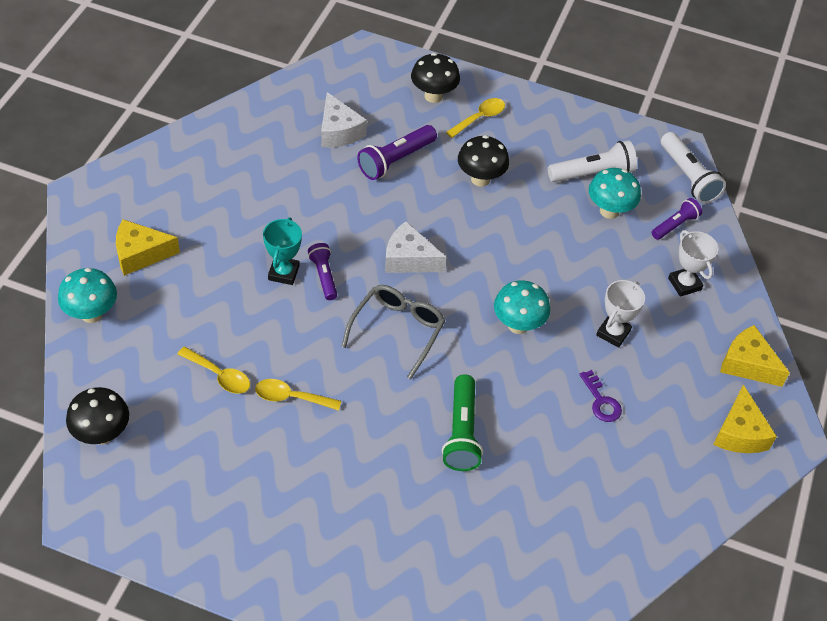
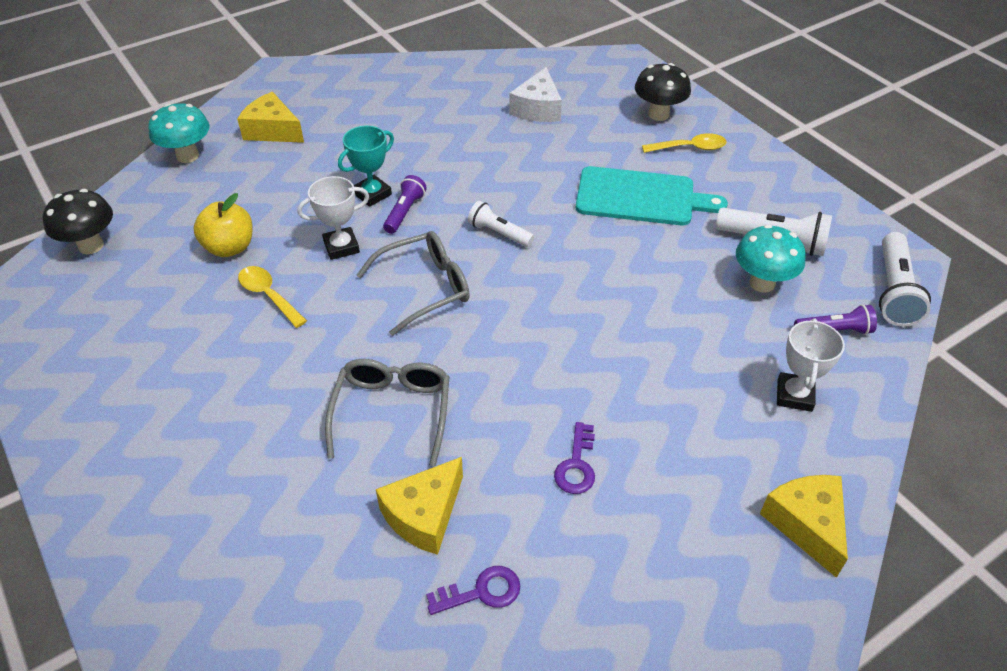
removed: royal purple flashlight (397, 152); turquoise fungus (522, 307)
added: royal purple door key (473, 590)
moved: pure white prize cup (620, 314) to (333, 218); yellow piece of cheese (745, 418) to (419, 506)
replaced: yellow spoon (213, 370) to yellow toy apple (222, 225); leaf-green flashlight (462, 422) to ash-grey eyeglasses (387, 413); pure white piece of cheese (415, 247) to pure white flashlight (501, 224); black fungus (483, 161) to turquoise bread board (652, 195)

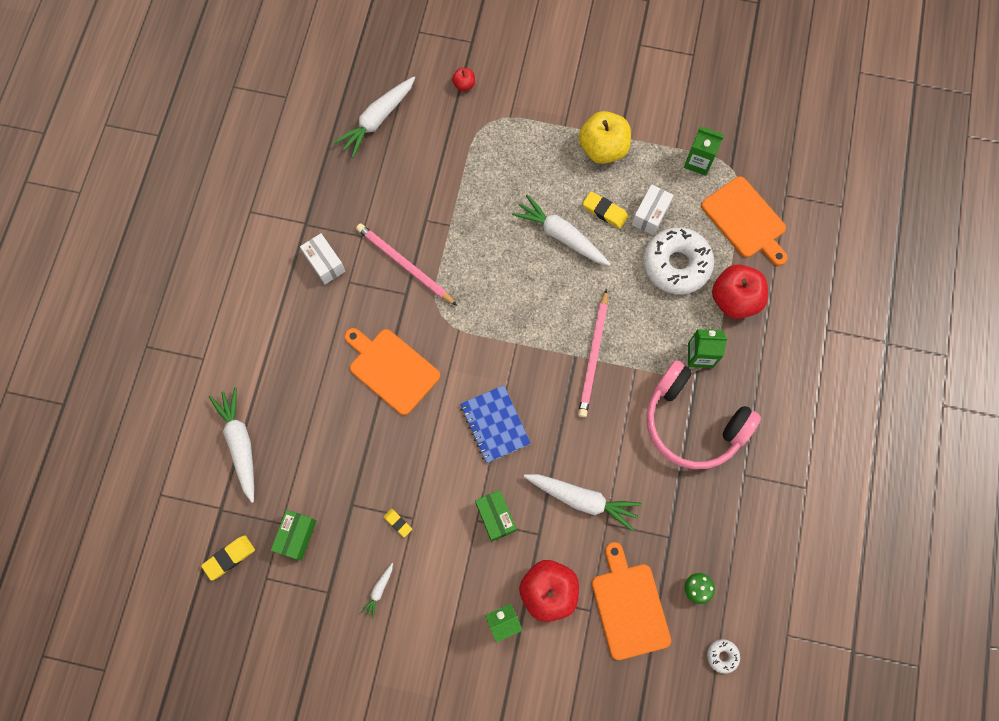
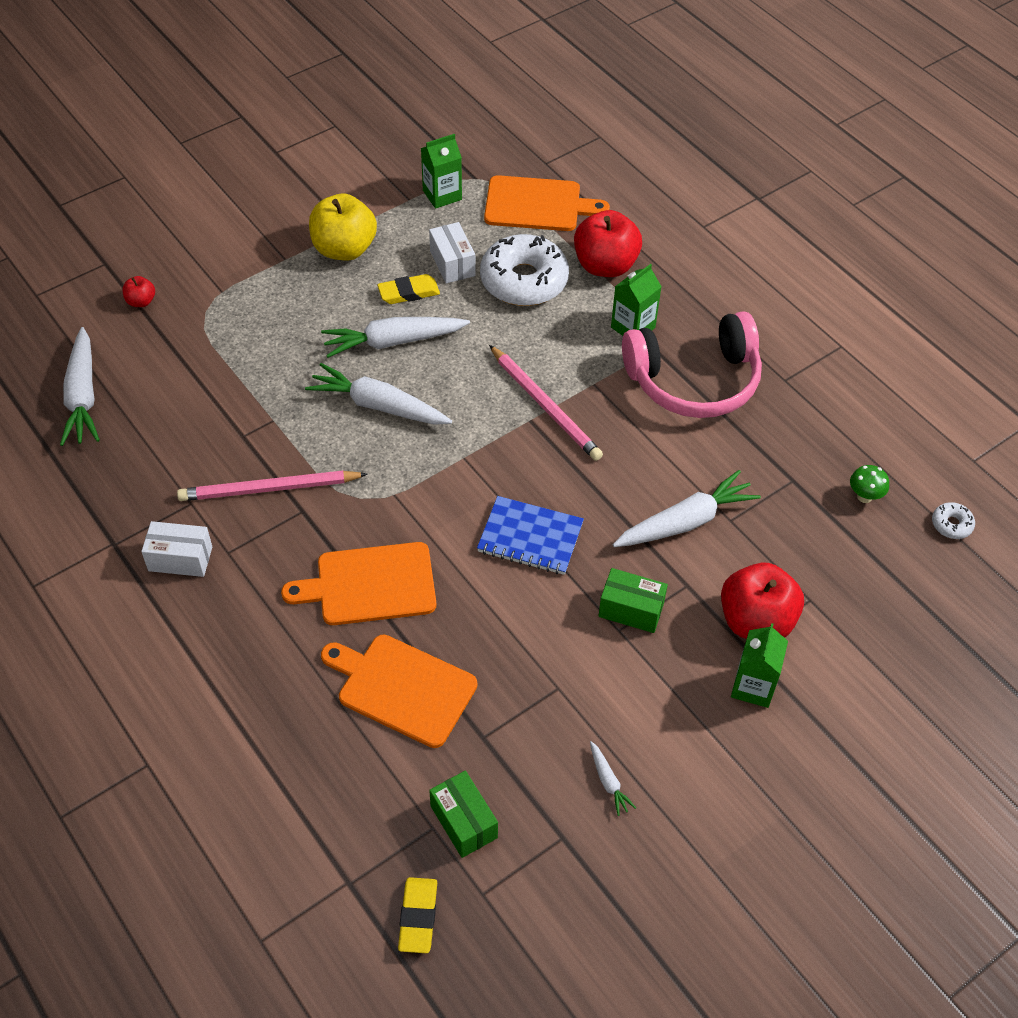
removed: yellow pencil eraser (398, 523)
moved: pure white toy carrot (231, 445) to (378, 394); bright orange bread board (631, 601) to (399, 691)

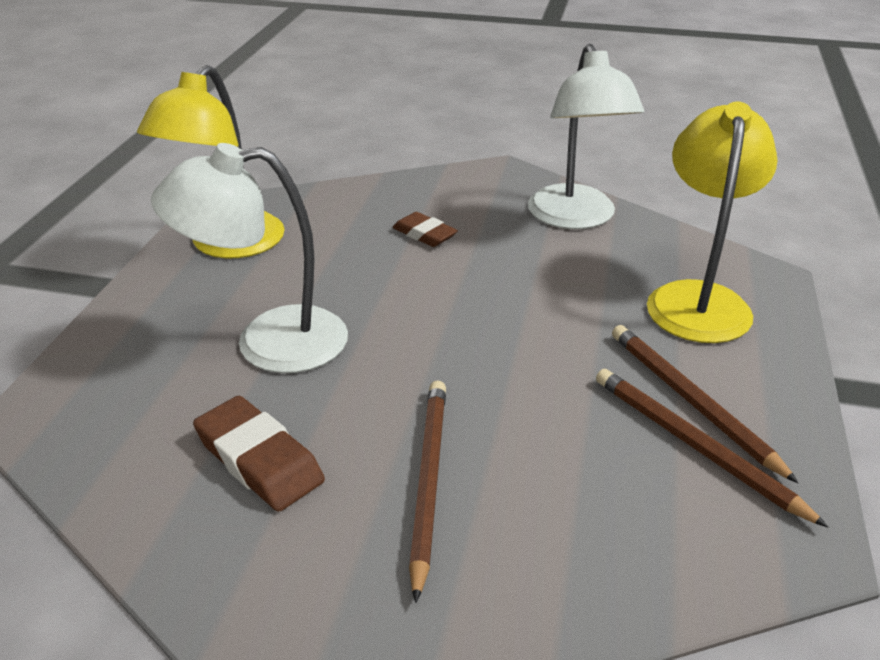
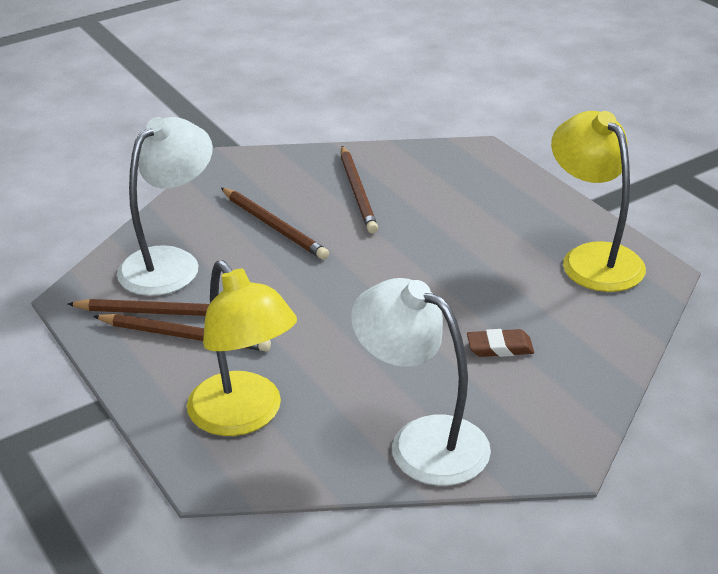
moved: pure white desk lamp (249, 258) to (165, 206)
replaced: brown pencil eraser (259, 454) to brown lead pencil (359, 189)

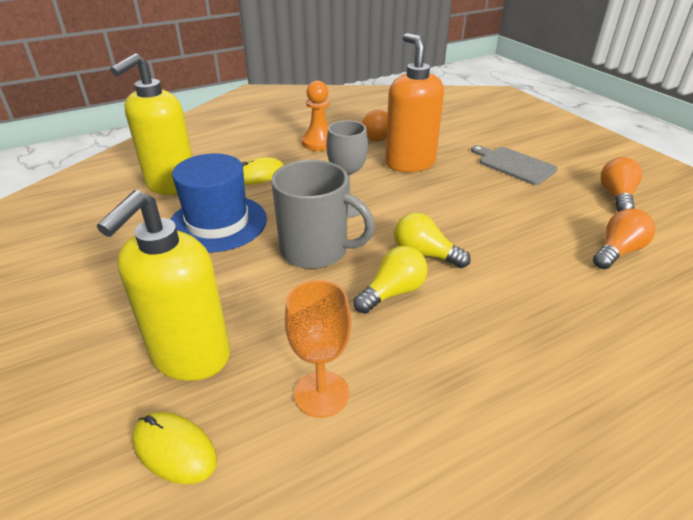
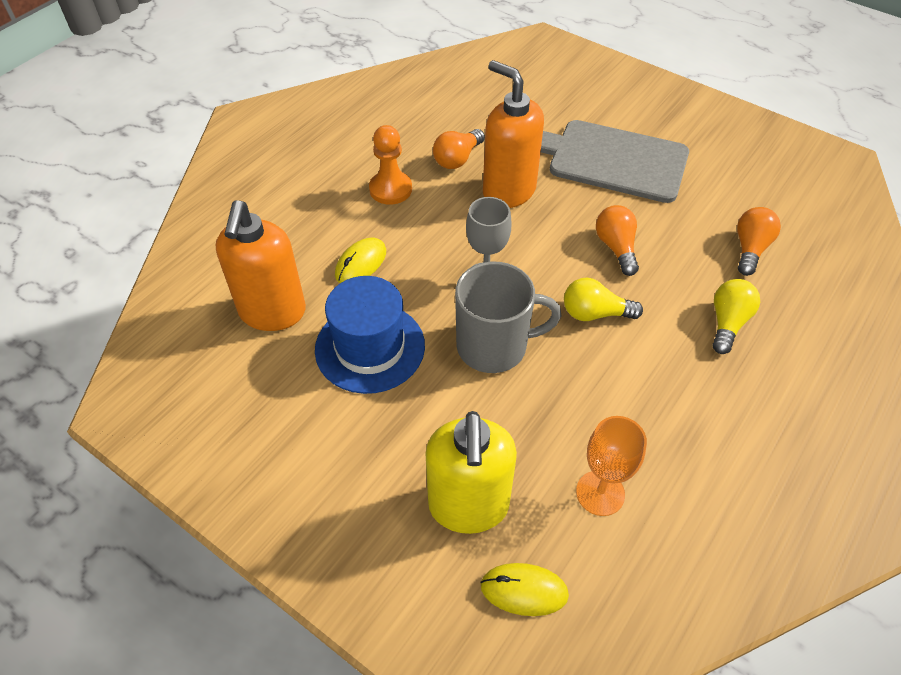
moved: bright orange lightbulb (621, 184) to (617, 240); yellow lightbulb (391, 280) to (736, 316)
recoloured: yellow soap pump (151, 124) to bright orange soap pump (261, 265)
resized: ash-grey bread board (514, 165) = (615, 161) x1.75

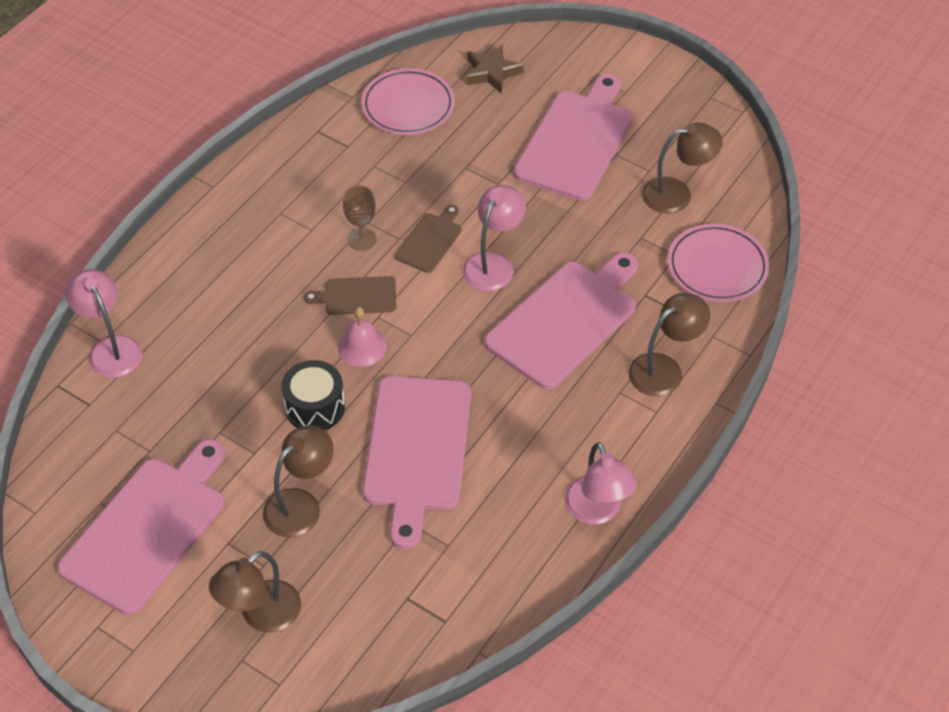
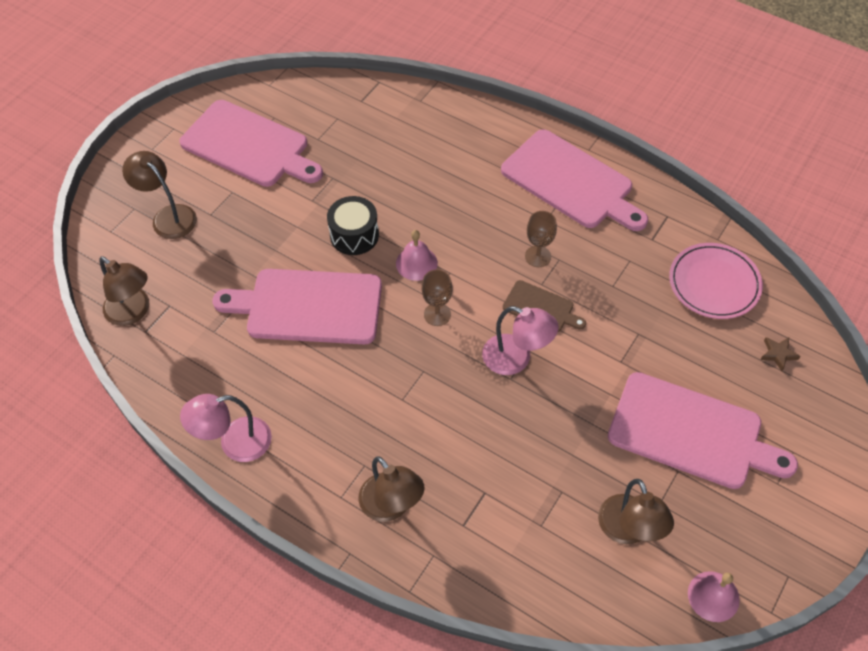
removed: rosy desk lamp (104, 323); brown bread board (350, 295); rosy dinner plate (718, 263)
added: brown wine glass (437, 298); rosy hand bell (714, 596)
moved: brown desk lamp (298, 481) to (124, 291); rosy bread board (561, 321) to (574, 180)
resized: brown five-pointed star (495, 69) = (781, 354) x0.61

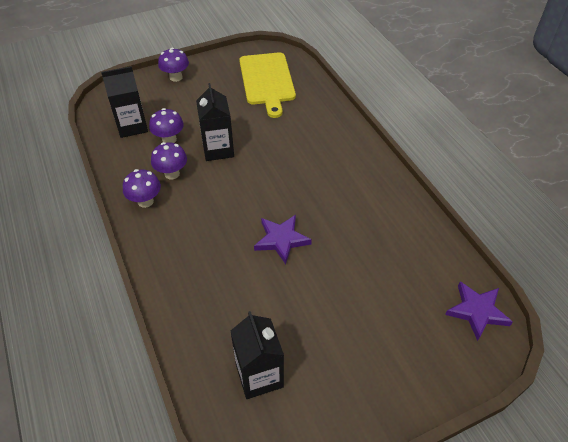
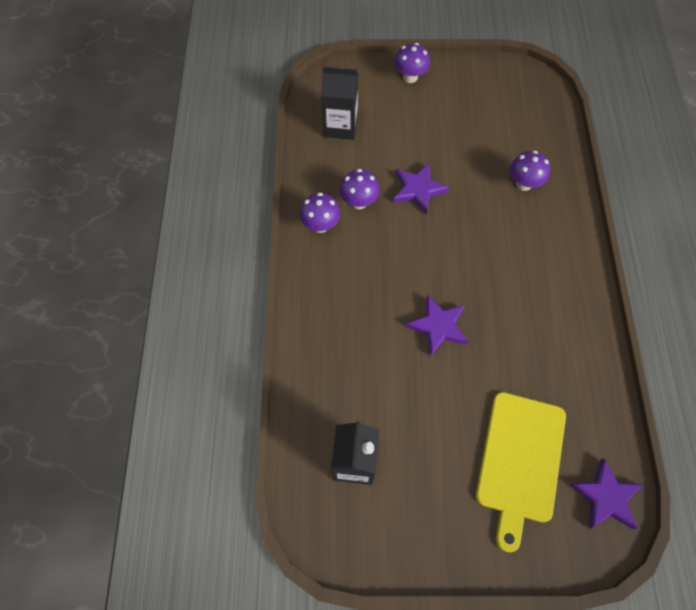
moved: yellow bread board (267, 85) to (521, 472); royal purple fungus (166, 125) to (530, 170)
replaced: black juice carton (215, 122) to royal purple five-pointed star (421, 188)

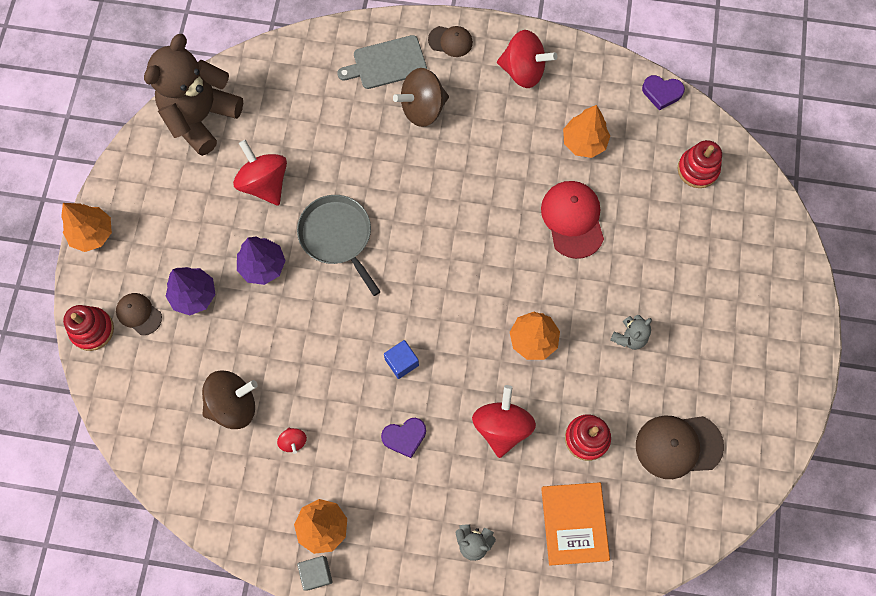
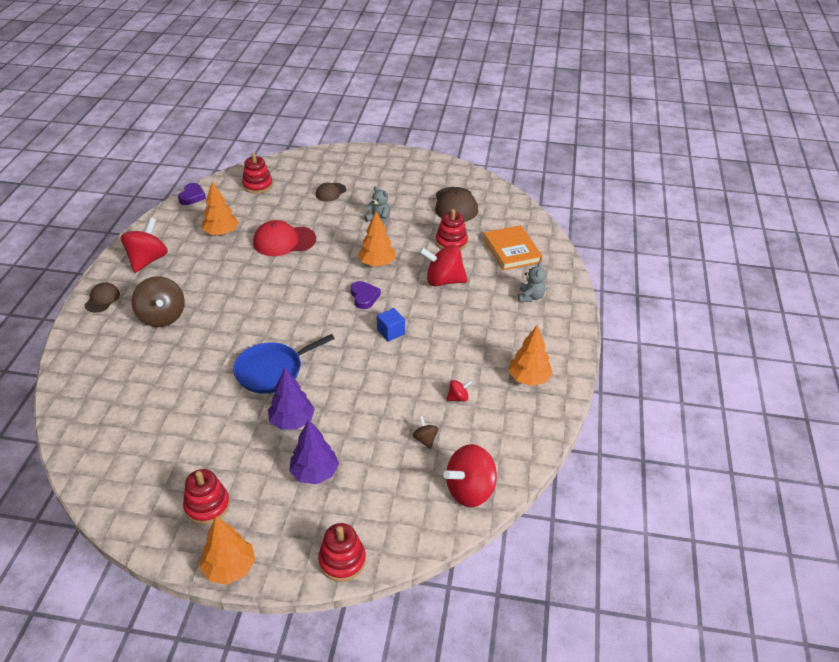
removed: brown teddy (193, 95); ash-grey cube (315, 573); ash-grey bread board (382, 62)
added: red stacking rings (206, 497)
moved: brown peaked cap (139, 314) to (331, 192); royal purple love heart (403, 438) to (366, 295); red whirligig (260, 173) to (470, 475)
recoloured: ash-grey frying pan (339, 245) to cobalt frying pan (284, 364)
turned: bright orange hardcover (575, 523) = (513, 247) 75 degrees clockwise
resized: brown whirligig (230, 400) = (425, 432) x0.47

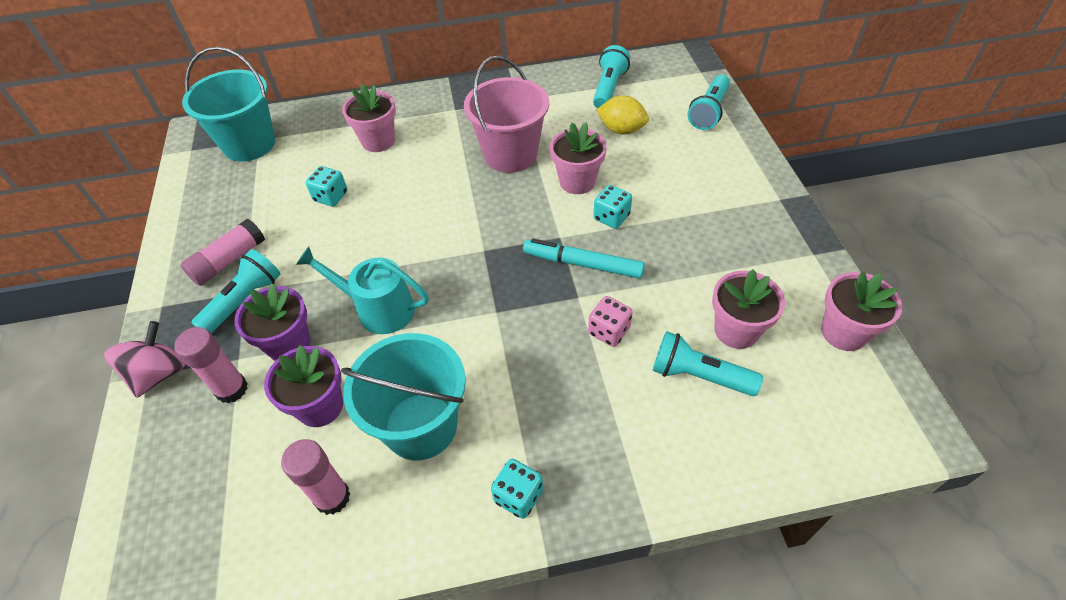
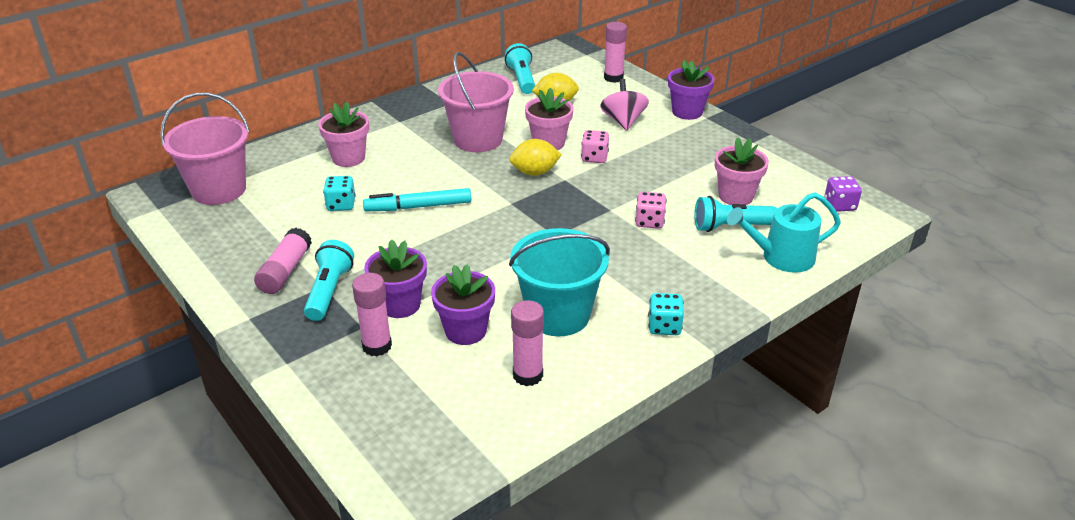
removed: rosy plant pot (861, 311)
added: yellow lemon (535, 157); royal purple plant pot (691, 90); royal purple dice (843, 194)
moved: turquoise marker pen (584, 258) to (417, 200); rosy whirligig (144, 359) to (624, 104); turquoise sprinkling can (362, 290) to (784, 232)
replaced: turquoise flashlight (709, 102) to rosy glue (615, 52)
recoloured: turquoise bucket (228, 104) to rosy bucket (205, 149); turquoise dice (613, 207) to rosy dice (595, 146)

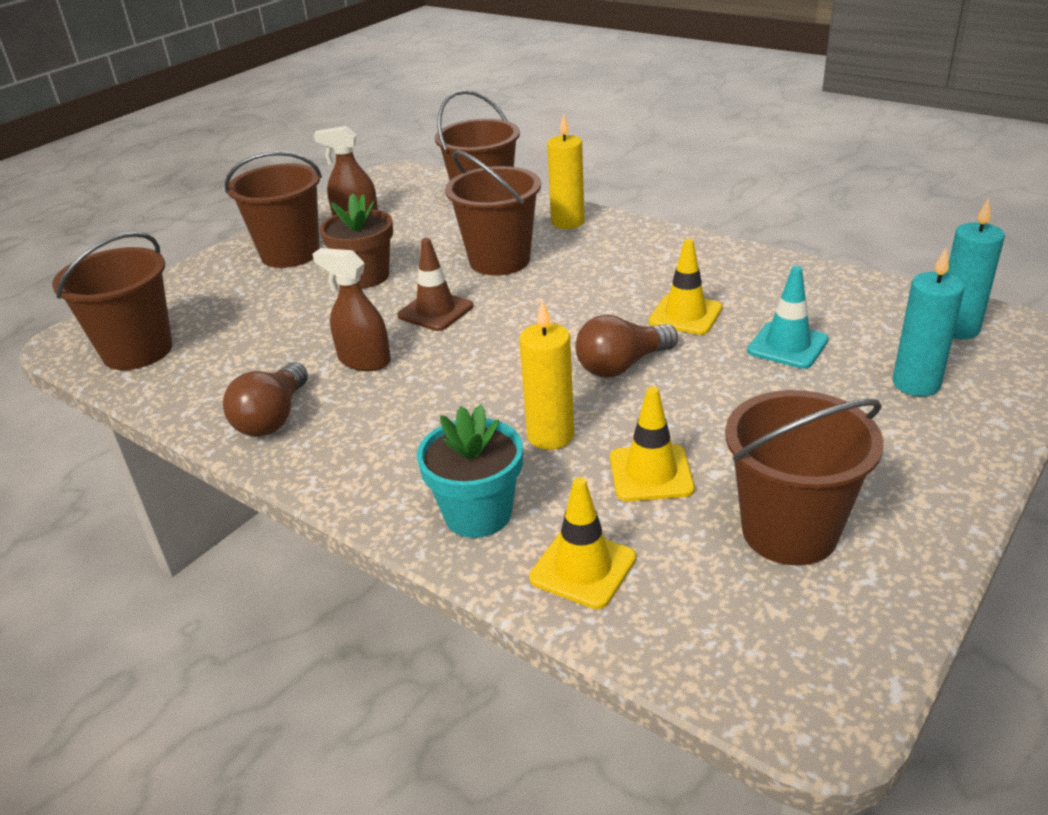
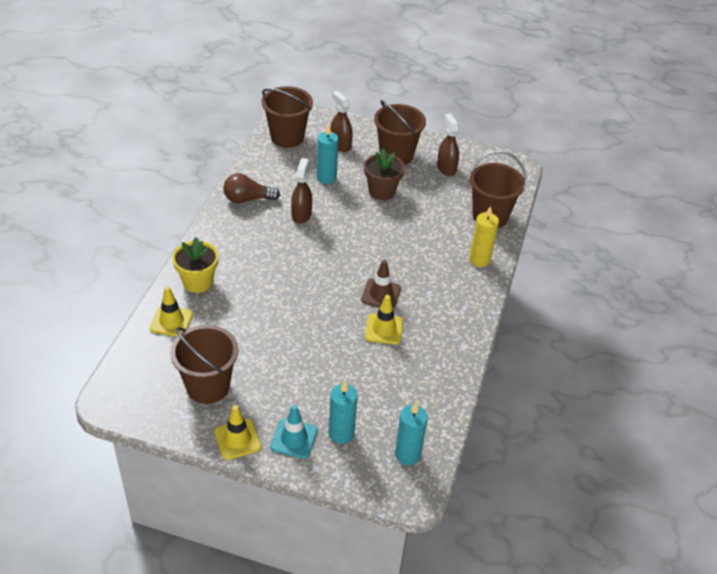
removed: brown bucket (493, 213); yellow pillar candle (546, 375); brown lightbulb (626, 346)
added: turquoise pillar candle (327, 154); brown sprayer (341, 121)
moved: yellow safety cone (652, 443) to (237, 432); turquoise safety cone (788, 317) to (294, 432); brown safety cone (435, 284) to (381, 284)
recoloured: turquoise plant pot (470, 471) to yellow plant pot (195, 265)

